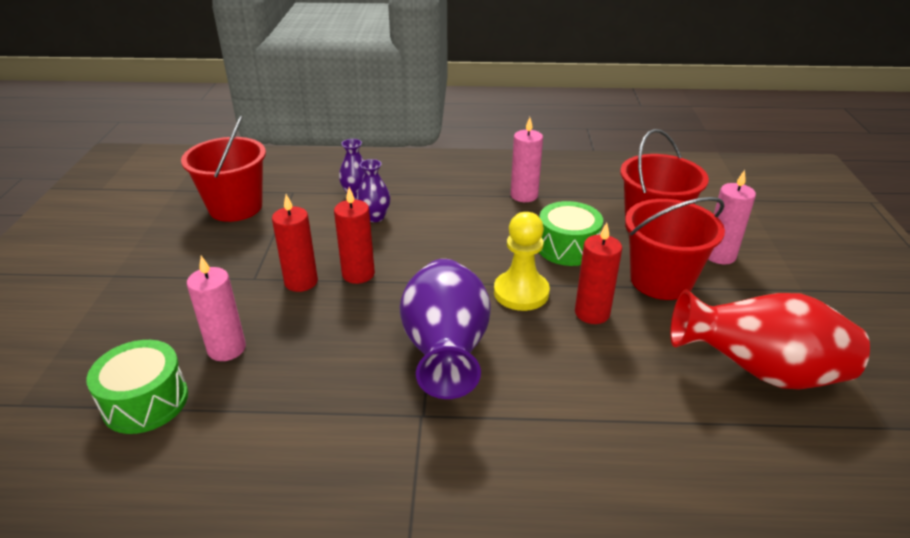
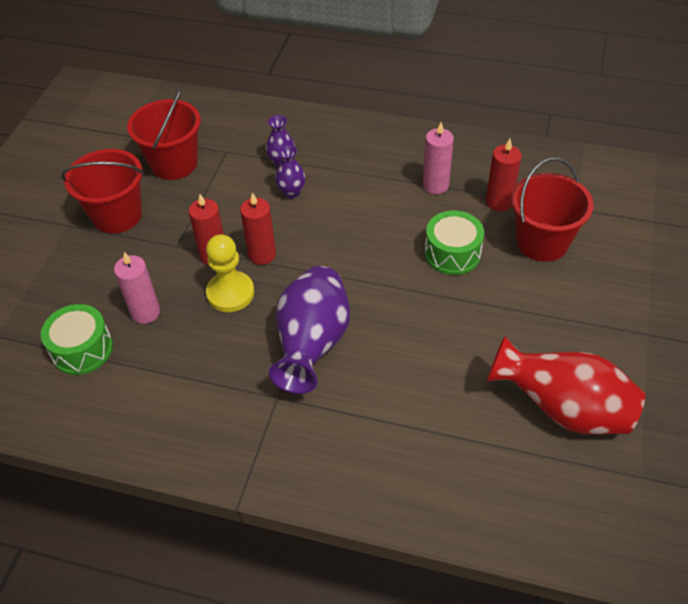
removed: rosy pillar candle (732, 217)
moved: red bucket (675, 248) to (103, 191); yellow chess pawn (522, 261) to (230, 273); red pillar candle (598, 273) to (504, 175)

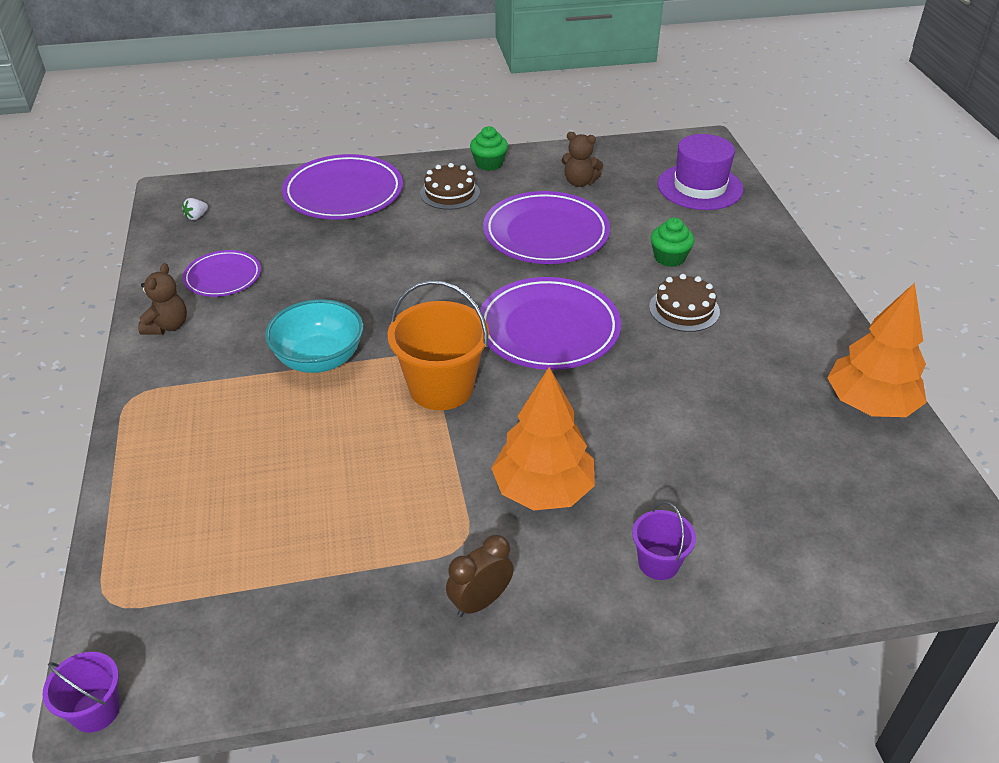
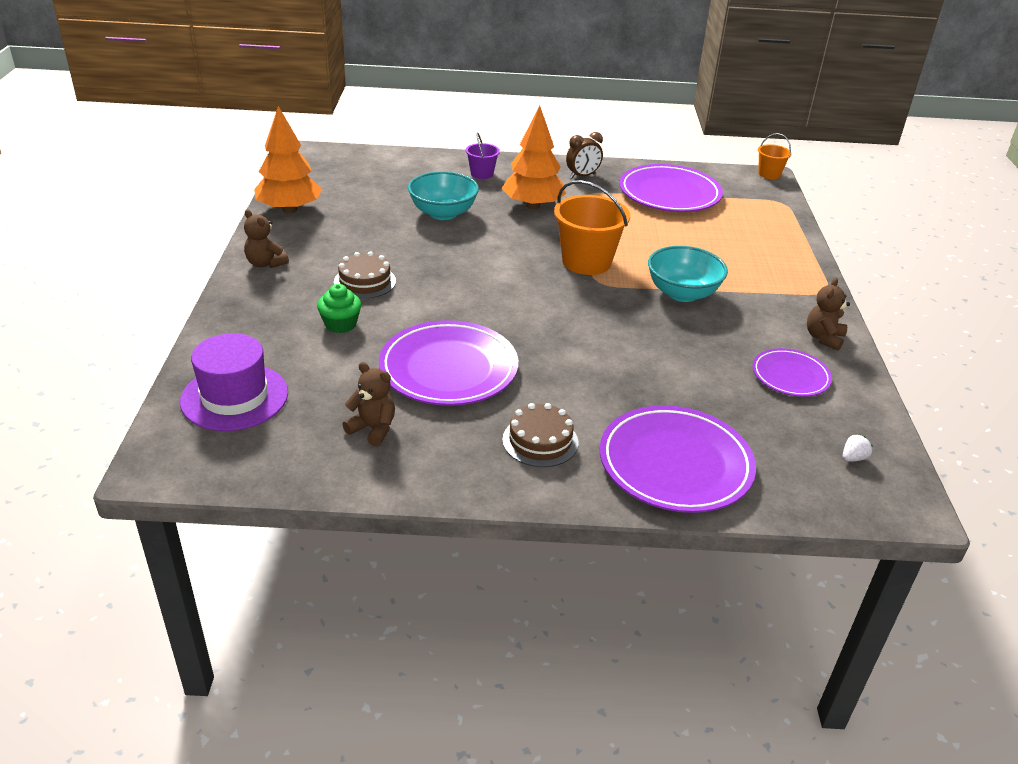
removed: leaf-green muffin (489, 148)
added: brown teddy (266, 238); turquoise deep dish (443, 195)
moved: royal purple dinner plate (550, 323) to (671, 188)
recoloured: royal purple bucket (81, 692) to bright orange bucket (775, 156)

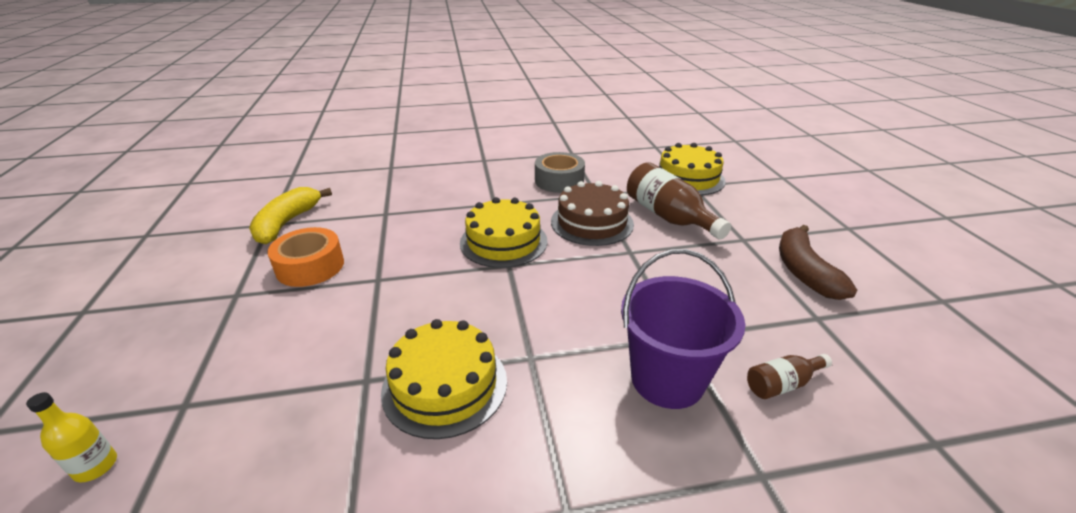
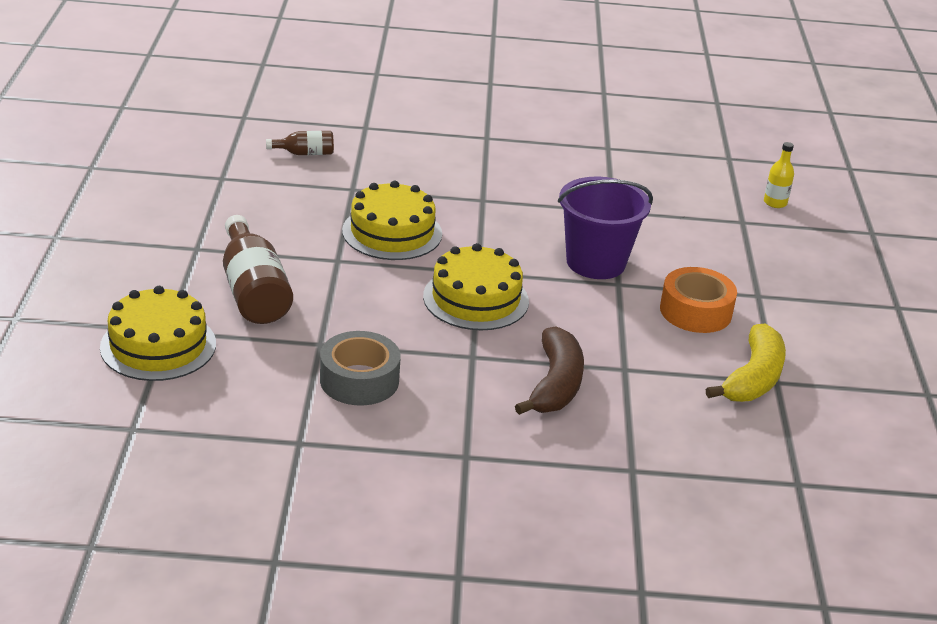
removed: brown cake (592, 213)
moved: yellow cake (444, 379) to (392, 220); brown toy banana (818, 262) to (549, 370); royal purple bucket (683, 329) to (605, 228)

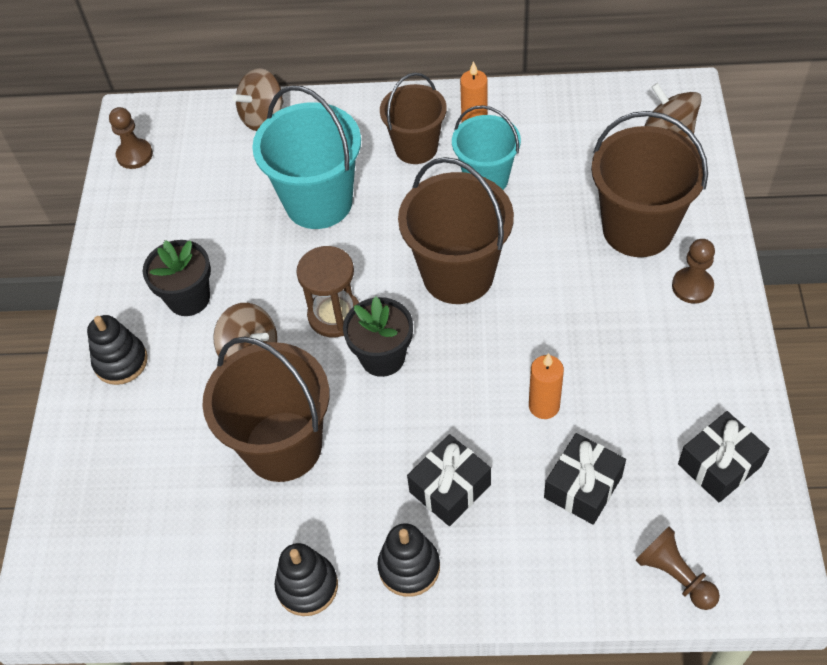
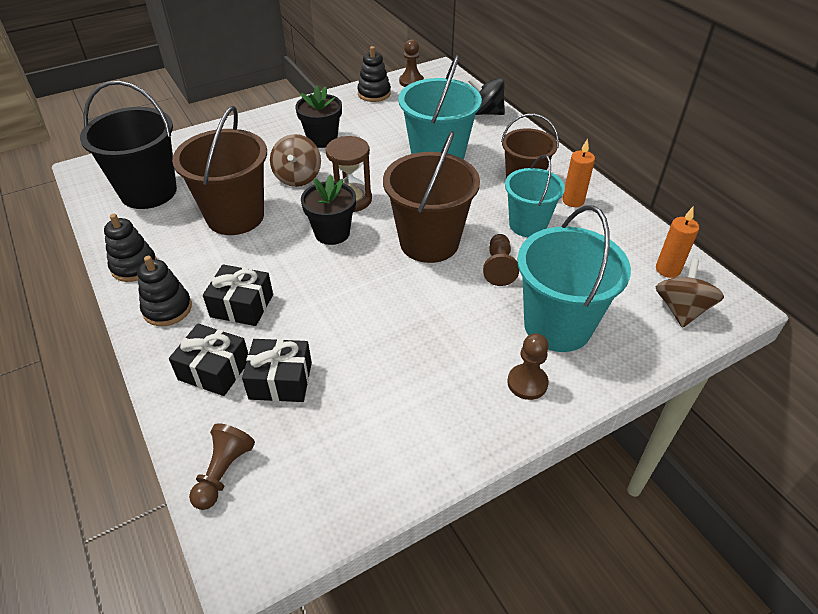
added: black bucket (128, 145); brown chess pawn (501, 260)
moved: black present (724, 456) to (209, 359); black stacking rings (117, 350) to (374, 74); bright orange pillar candle (546, 386) to (677, 242)
recoloured: brown whirligig (258, 99) to black whirligig (486, 96); brown bucket (649, 184) to turquoise bucket (574, 278)

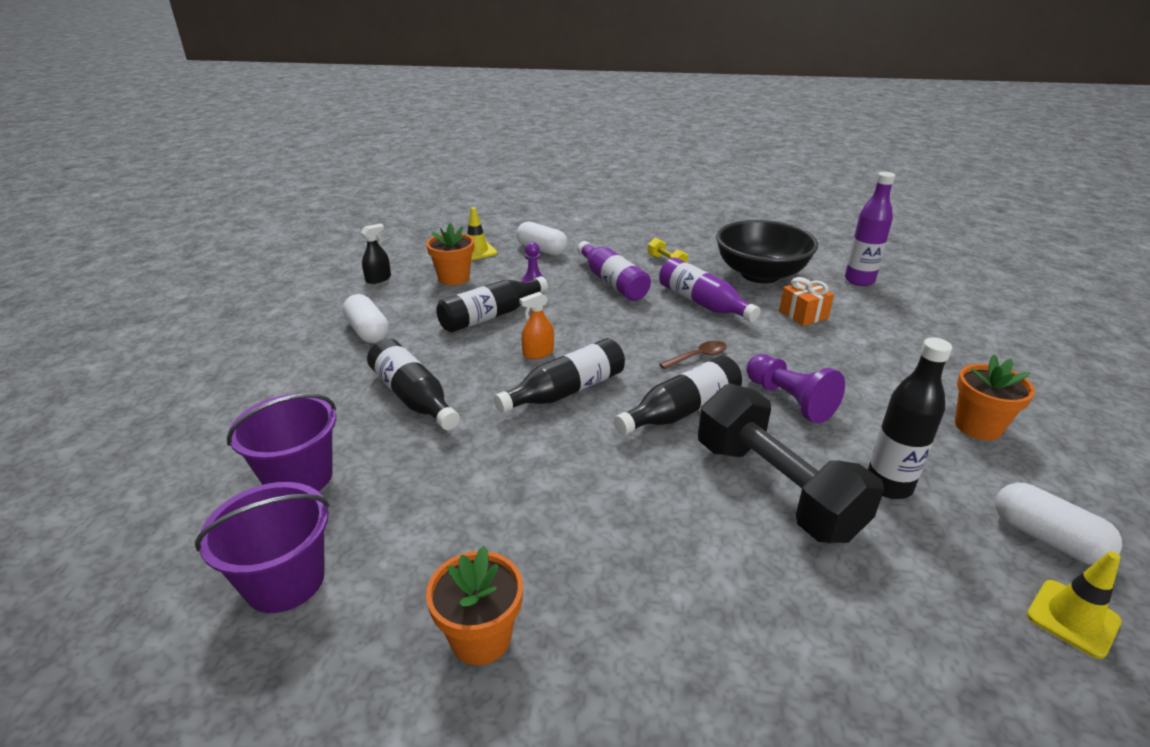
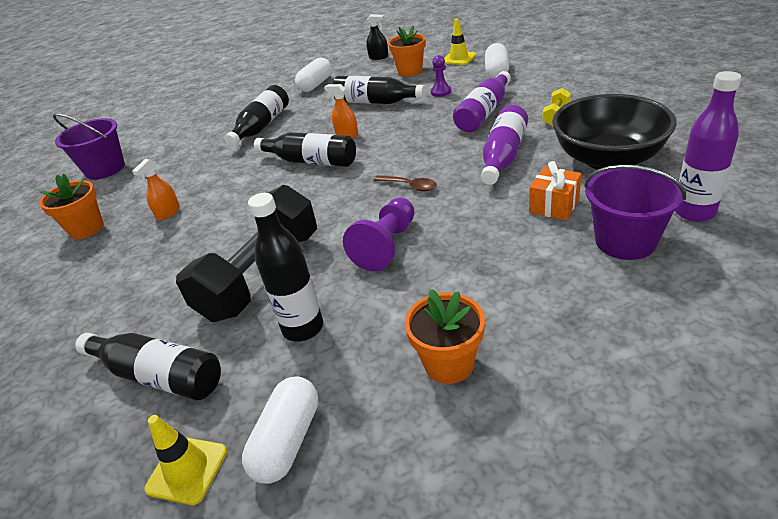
added: bright orange sprayer (156, 189)
moved: black drink bottle (678, 395) to (148, 366); royal purple bucket (281, 442) to (635, 212)

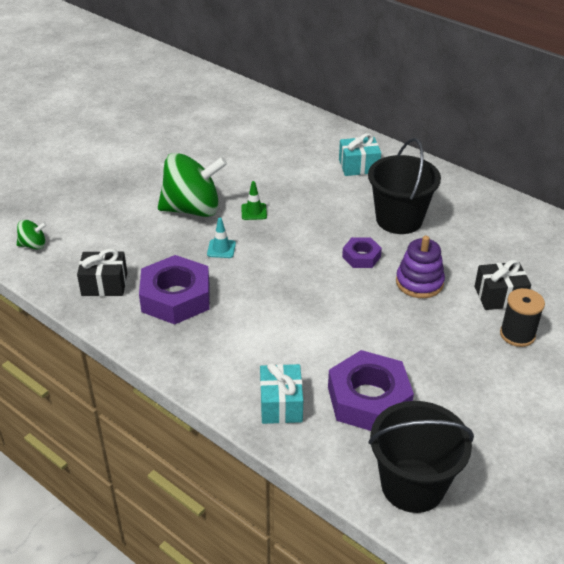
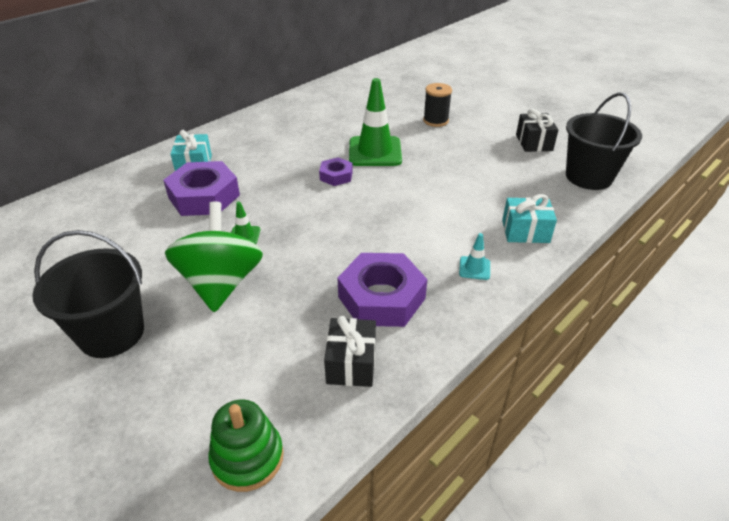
moved: black bucket (404, 186) to (88, 294); royal purple nut (371, 390) to (201, 188); turquoise safety cone (221, 238) to (474, 256); black present (502, 285) to (537, 130)
replaced: leaf-green whirligig (32, 234) to leaf-green stacking rings (246, 445); royal purple stacking rings (420, 267) to leaf-green safety cone (375, 122)

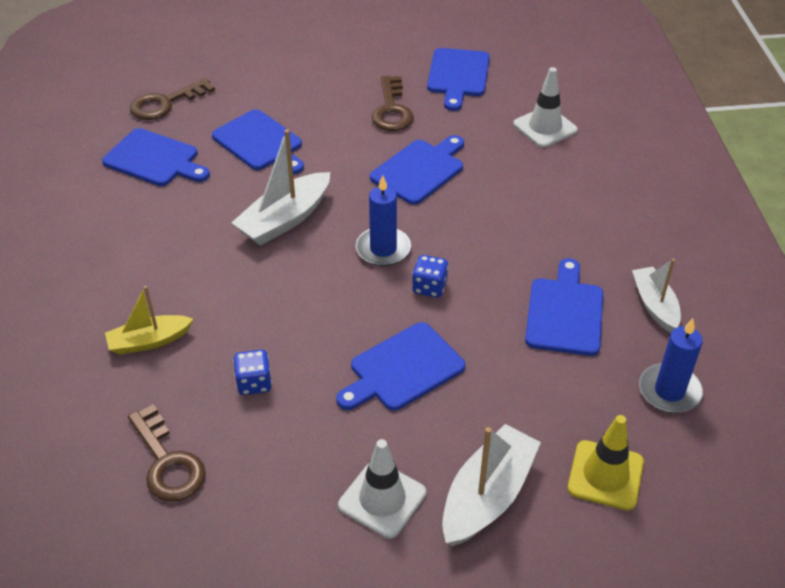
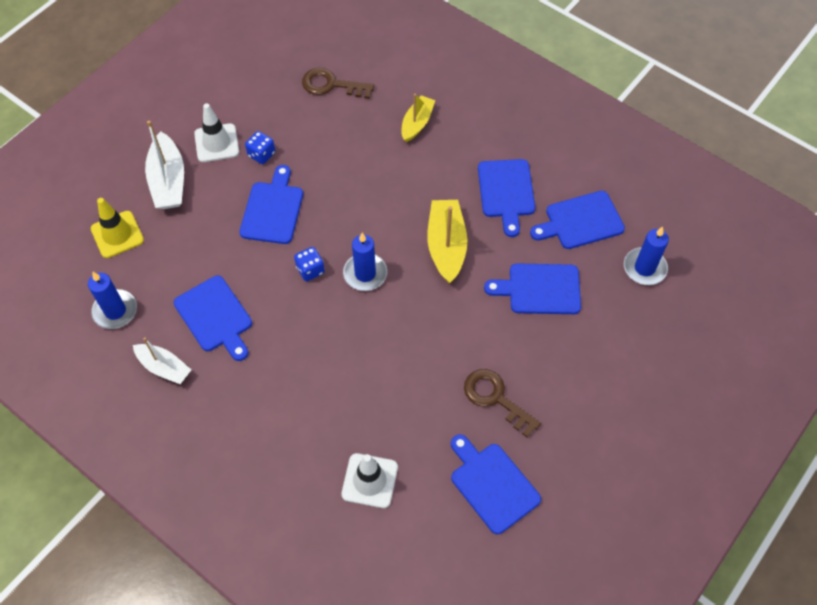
moved: cobalt dice (252, 372) to (260, 147); cobalt bread board (417, 170) to (506, 198)
replaced: brown door key (172, 99) to cobalt pillar candle (646, 255)
recoloured: pure white sailboat (280, 187) to yellow sailboat (447, 241)

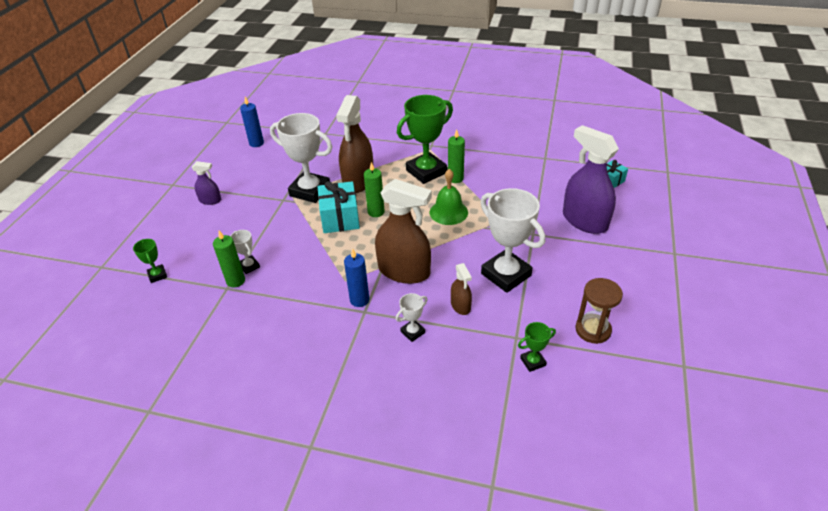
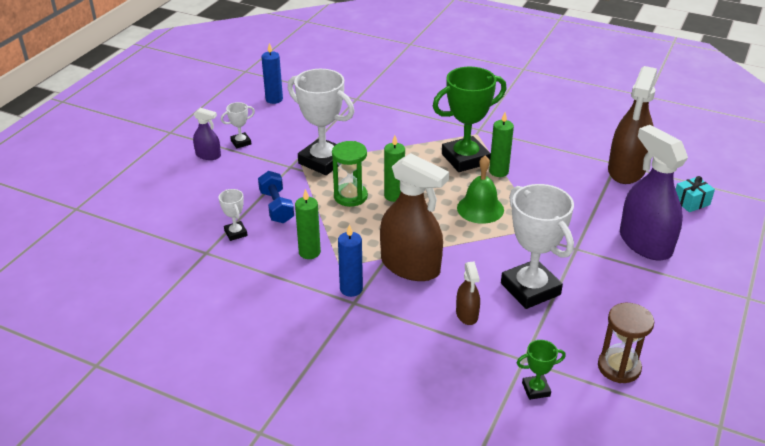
removed: leaf-green prize cup (150, 261)
added: cobalt free weight (276, 197)
moved: pure white prize cup (412, 317) to (238, 125); leaf-green pillar candle (229, 259) to (308, 224); brown sprayer (354, 144) to (632, 125)
replaced: turquoise present (339, 207) to leaf-green sandglass (350, 174)

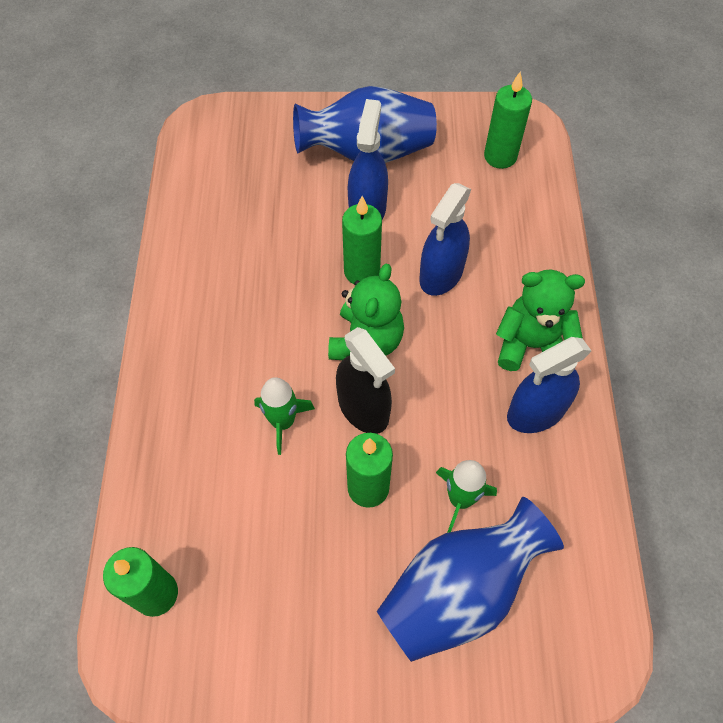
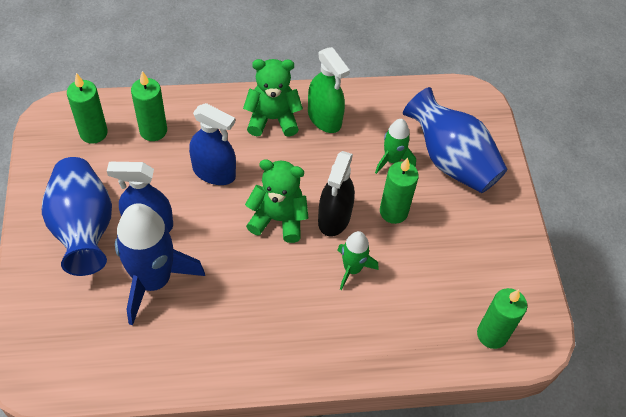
added: cobalt toy rocket (160, 264)
moved: leaf-green pillar candle (362, 240) to (149, 106)
recoloured: cobalt sprayer (549, 385) to leaf-green sprayer (329, 90)
turned: leaf-green teddy (540, 320) = (273, 98) 90 degrees clockwise; black sprayer (365, 380) = (336, 194) 150 degrees clockwise

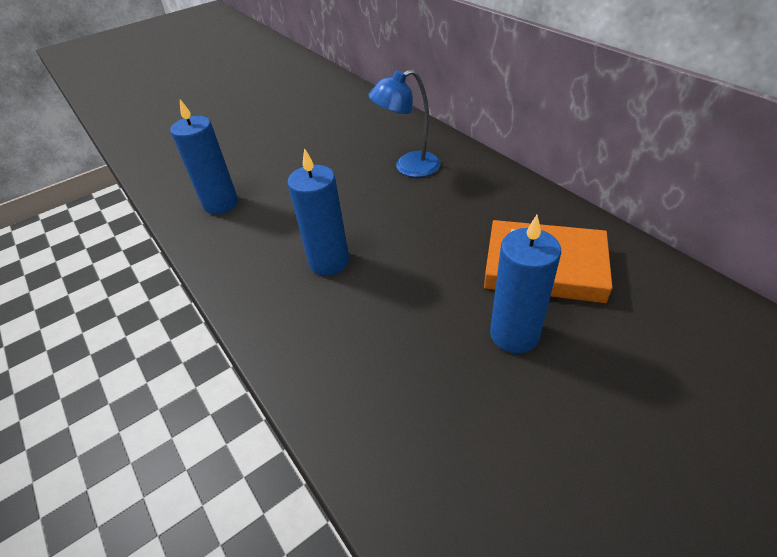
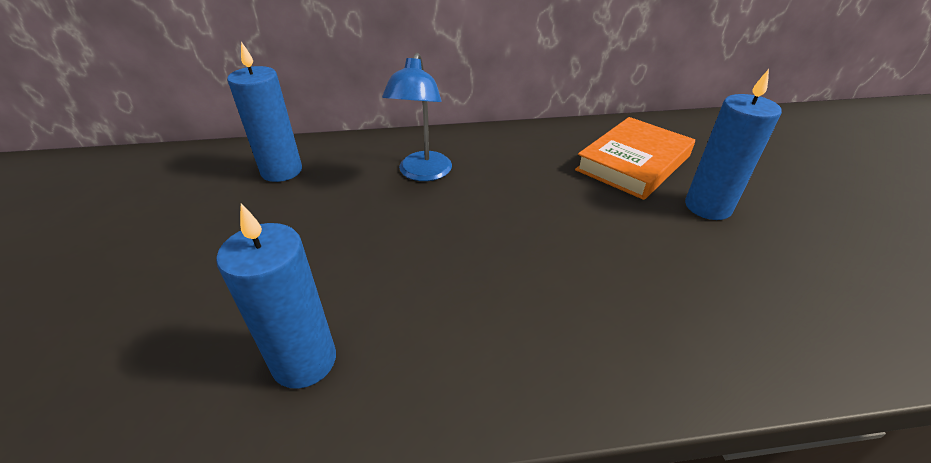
moved: cobalt pillar candle (318, 212) to (264, 112)

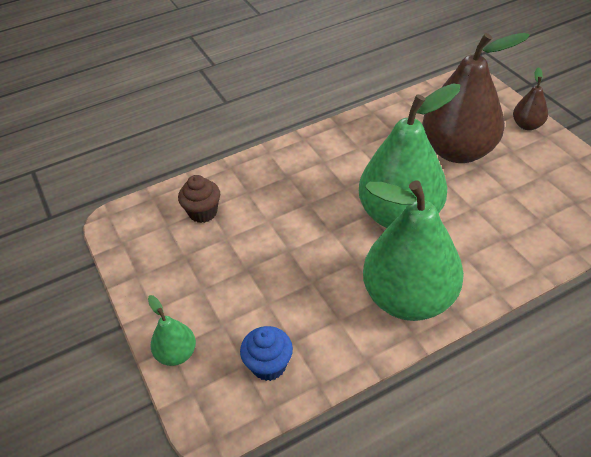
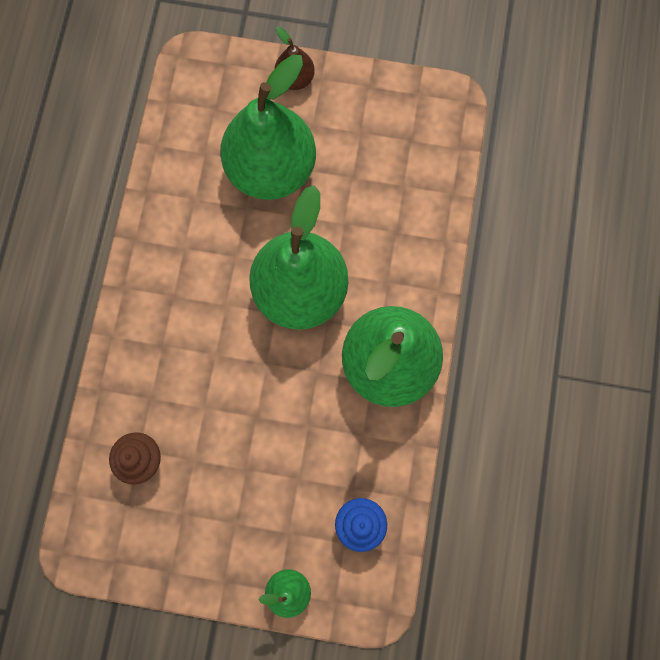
recoloured: brown pear (476, 98) to leaf-green pear (268, 127)

